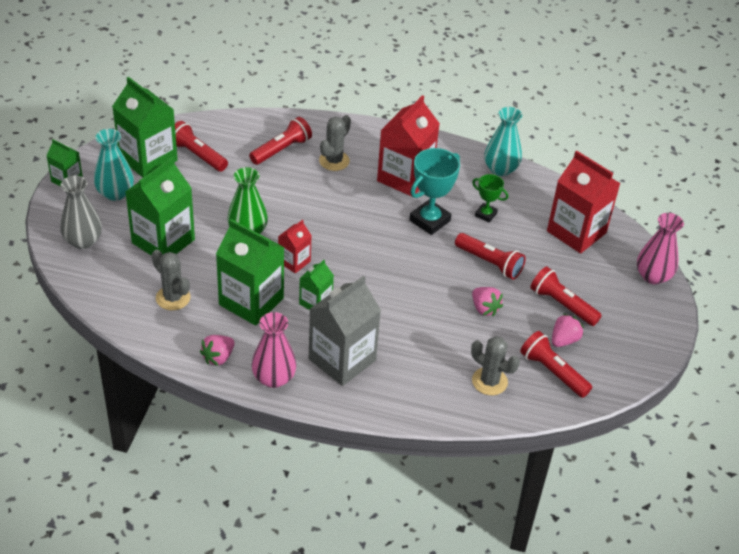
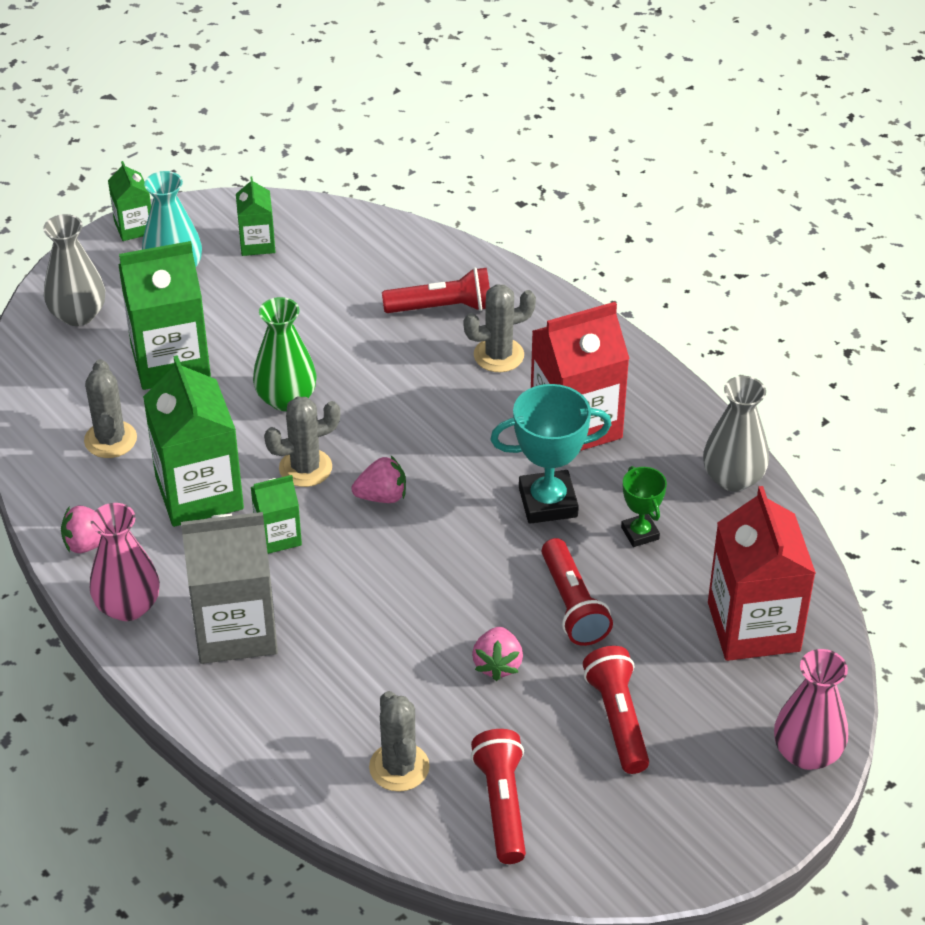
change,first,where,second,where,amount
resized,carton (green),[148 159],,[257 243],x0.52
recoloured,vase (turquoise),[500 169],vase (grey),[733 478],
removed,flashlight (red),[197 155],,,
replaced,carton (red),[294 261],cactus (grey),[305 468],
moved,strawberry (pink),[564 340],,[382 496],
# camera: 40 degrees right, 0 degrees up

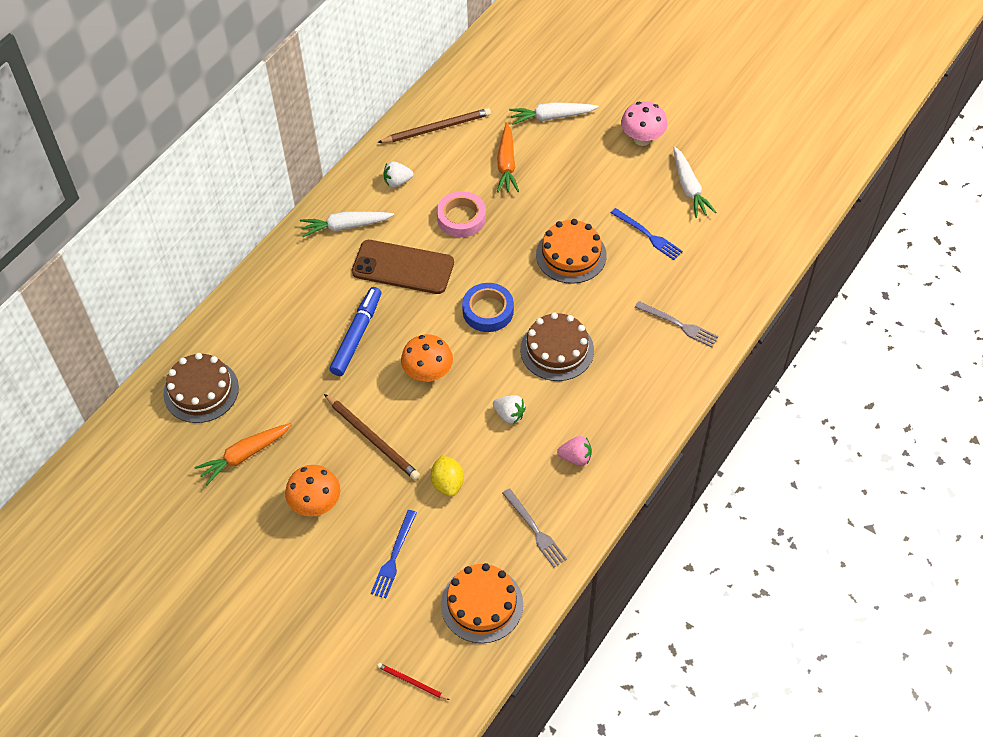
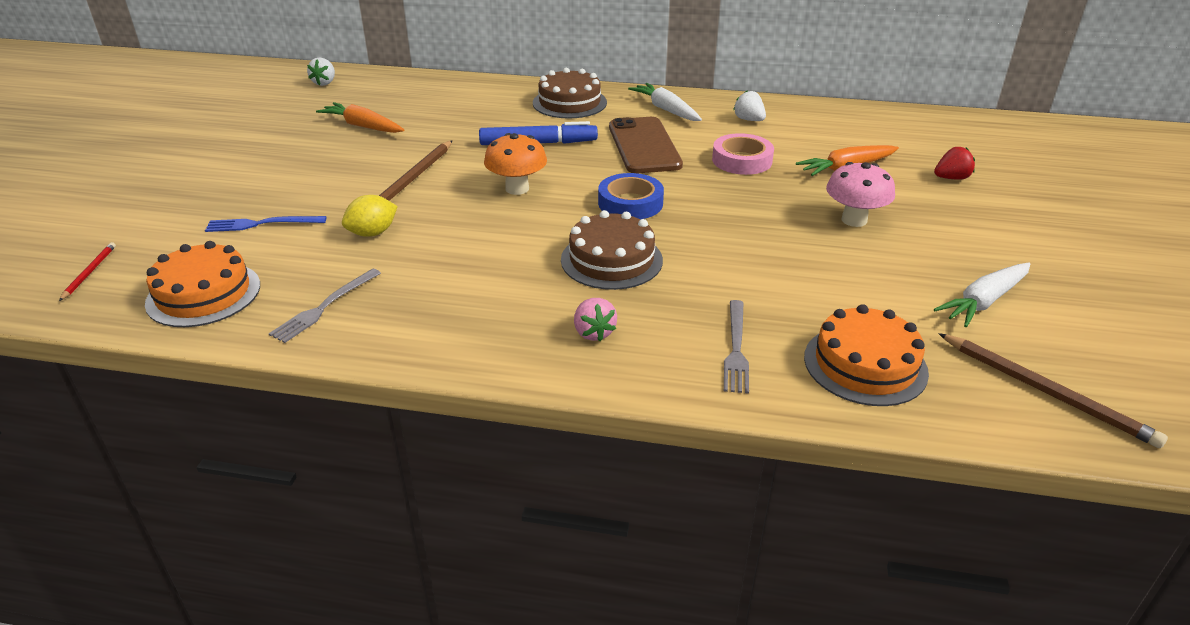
change,first,where,second,where,amount
moved,mushroom (pink),[642 139],,[854 220],
replaced,carrot (white),[551 117],strawberry (red),[951 178],
moved,pencil (brown),[437 128],,[1046 392],
removed,fork (blue),[648 235],,,
moved,cake (orange),[571 255],,[865 364],
moved,cake (brown),[201 390],,[569 103],
moved,strawberry (white),[509 415],,[324 83],
moved,strawberry (pink),[575 457],,[593 332],
removed,mushroom (orange),[316 504],,,
# camera: 65 degrees right, 20 degrees down

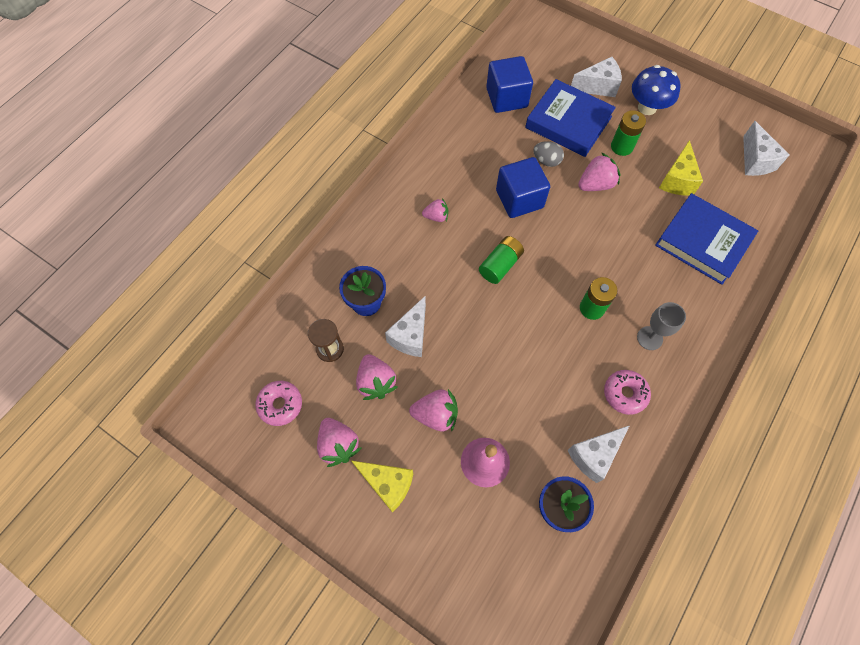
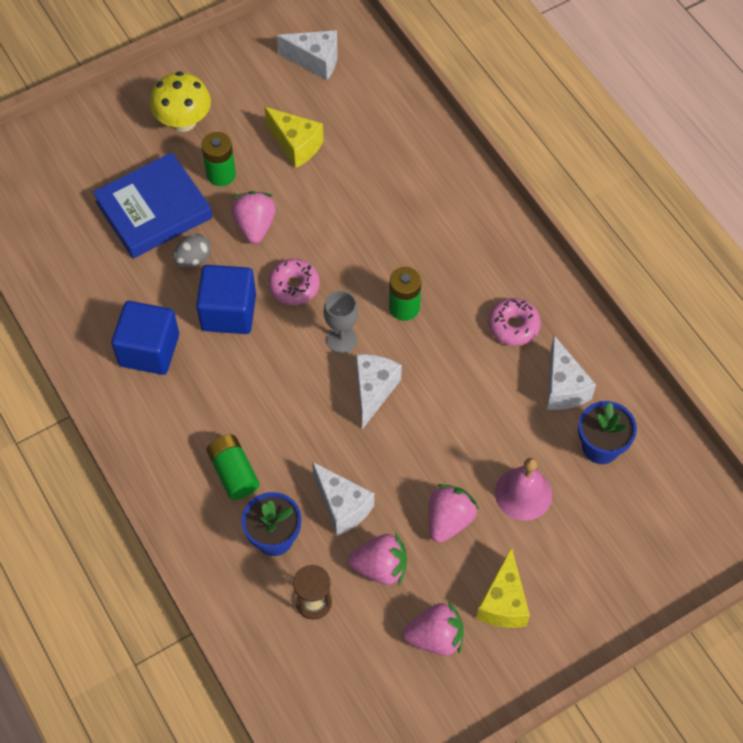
change,first,where,second,where,amount
moved,cube (blue),[506 98],,[149 350],
moved,cheese (white),[598 87],,[373 391],
recoloured,mushroom (blue),[647 107],mushroom (yellow),[184 121],
removed,book (blue),[703 241],,,
removed,strawberry (pink),[436 216],,,
moved,battery (green),[500 265],,[233 473],
moved,goblet (grey),[649 338],,[341 340],
moved,donut (pink),[280 405],,[294 286],
turned,cheese (yellow),[387 484],,[503 602],135 degrees clockwise
# camera: 65 degrees left, 5 degrees down

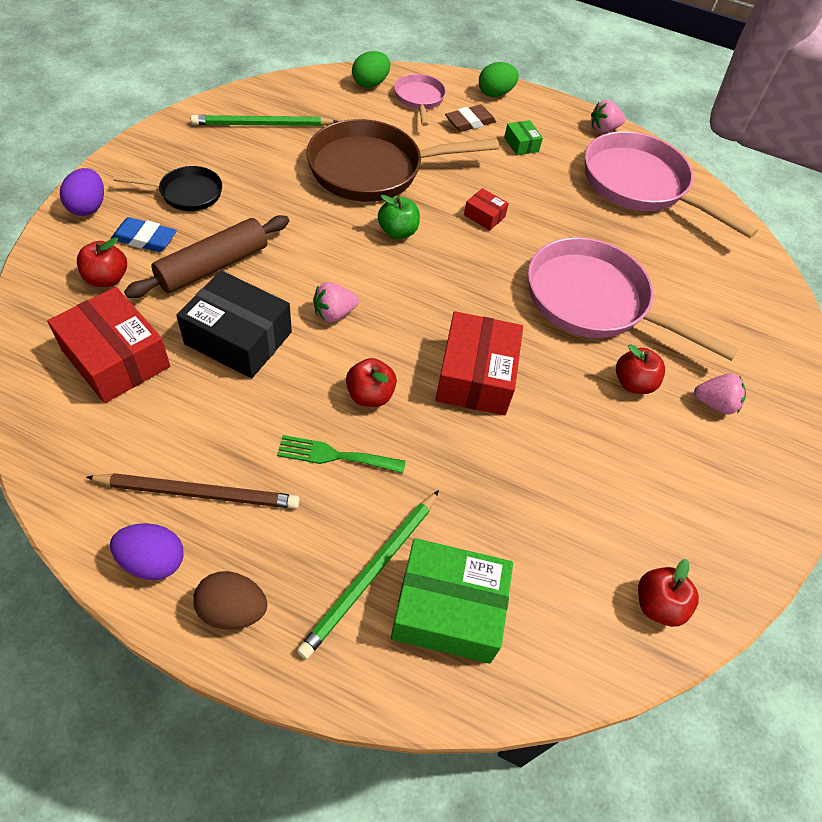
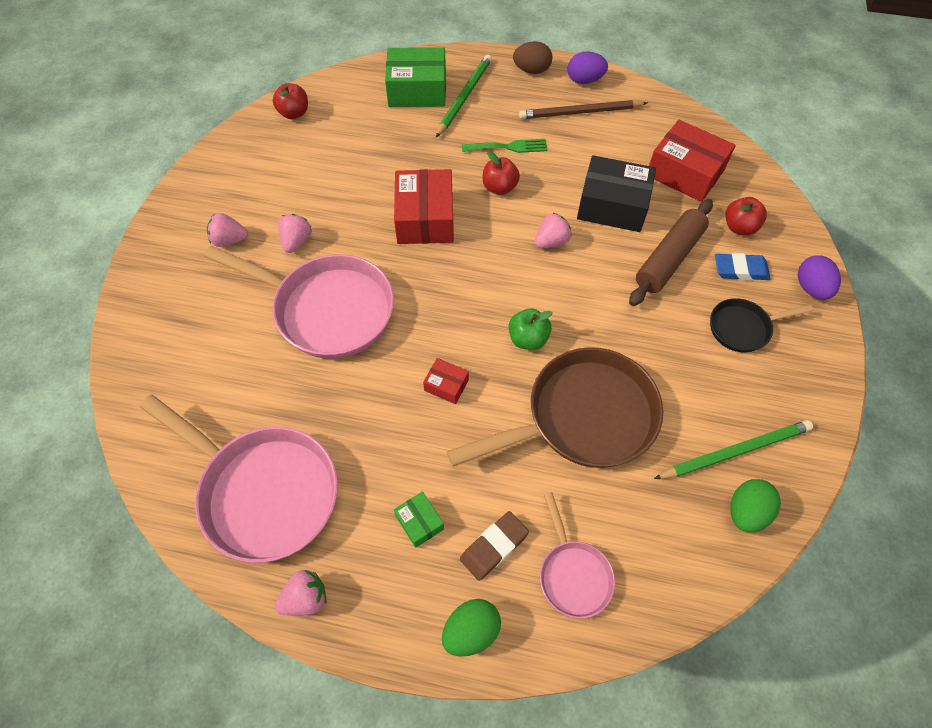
change,first,where,second,where,amount
moved,egg (green),[370 84],,[746 512],
replaced,apple (red),[633 383],strawberry (pink),[296 241],
# camera: 175 degrees right, 5 degrees up

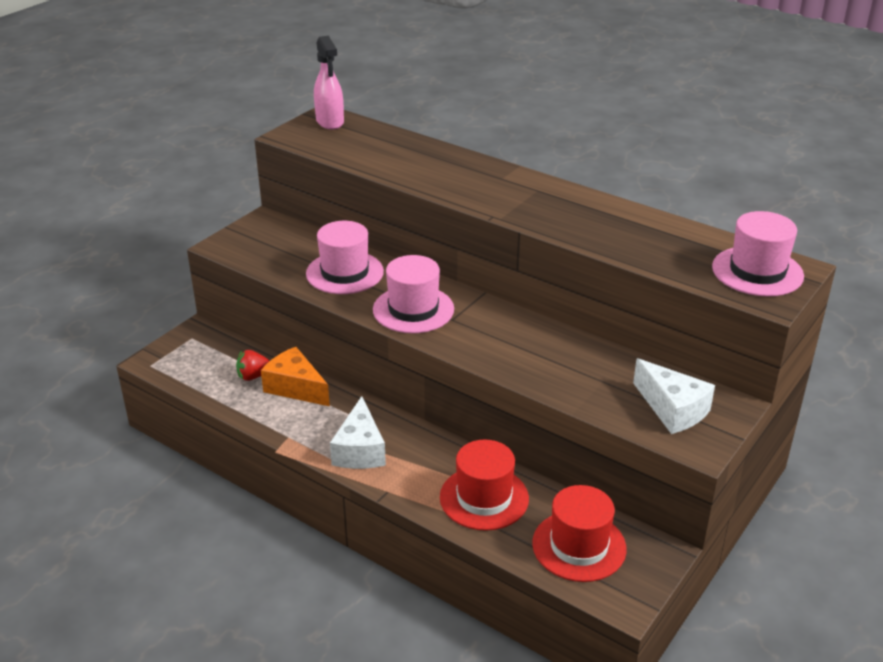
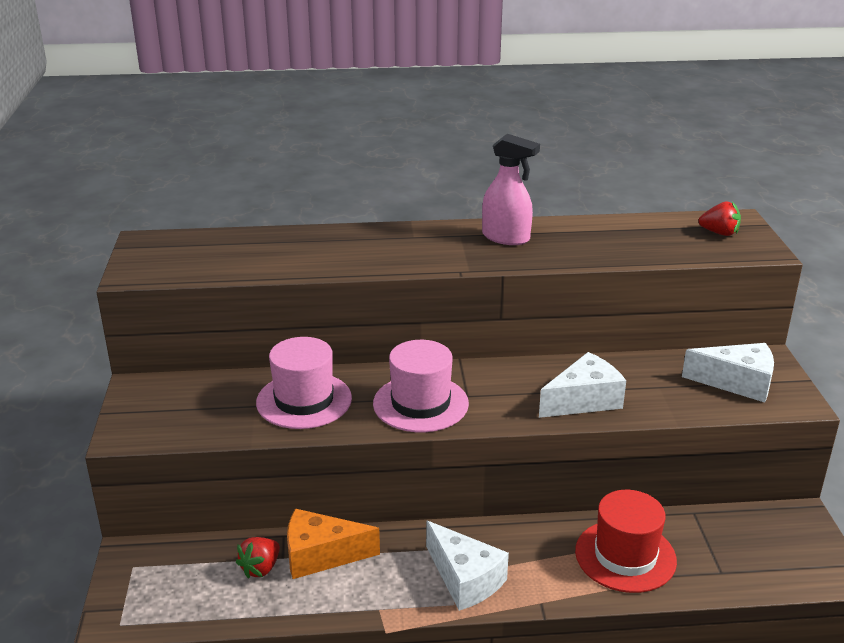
change,first,where,second,where,amount
moved,spray bottle (pink),[330 122],,[506 238],
replaced,hat (pink),[757 271],strawberry (red),[719 233],
removed,hat (red),[579 546],,,
added,,,cheese (white),[584 400],
# camera: 40 degrees left, 5 degrees down

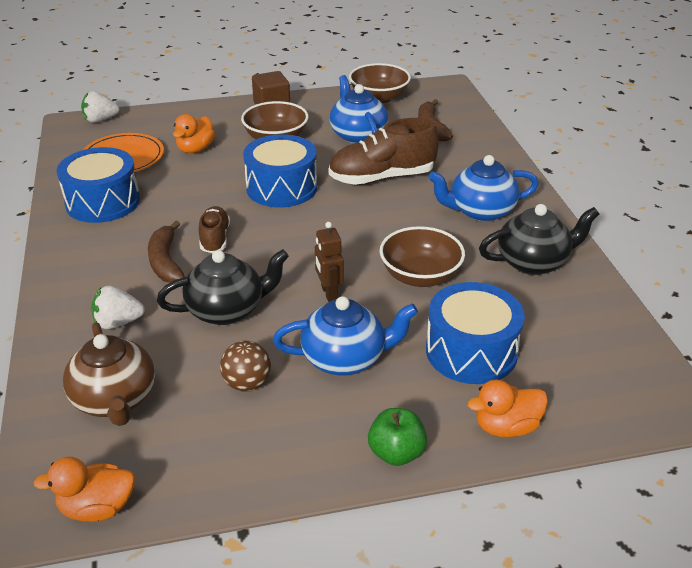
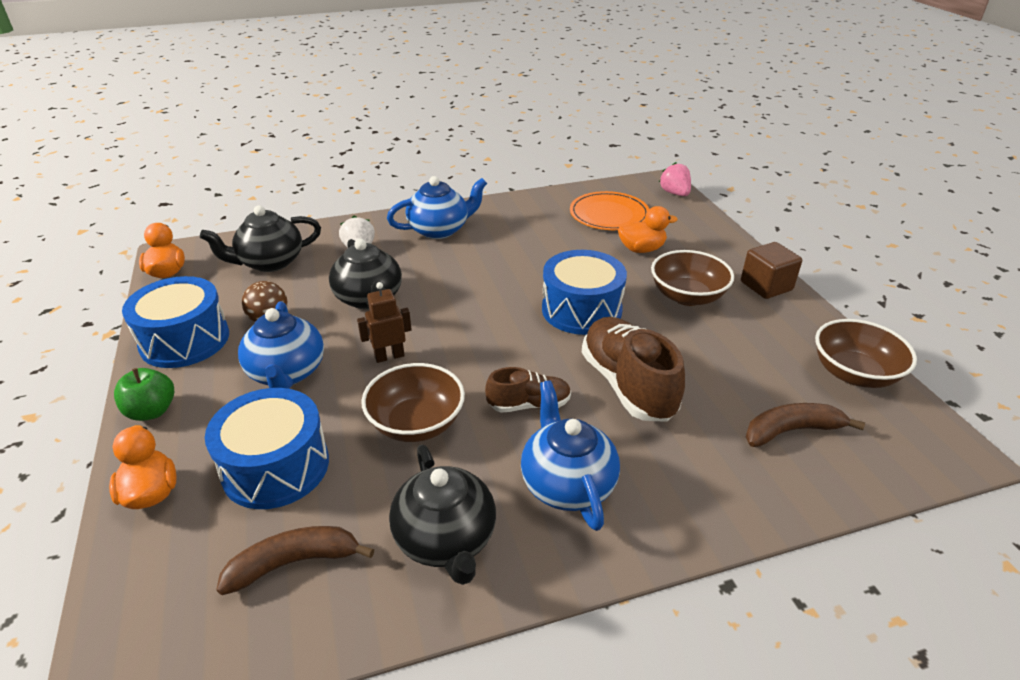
change,first,where,second,where,amount
moved,teapot (blue),[358 135],,[440 230],
recoloured,strawberry (white),[100 120],strawberry (pink),[675 193],
turned,duck (orange),[195 149],,[641 249],150 degrees clockwise
moved,drum (blue),[103 202],,[185 340],
moved,shoe (brown),[215 239],,[529 405],
moved,banana (brown),[165 262],,[294 562],
recoloured,teapot (brown),[115 400],teapot (black),[270 262],
# camera: 85 degrees right, 0 degrees up

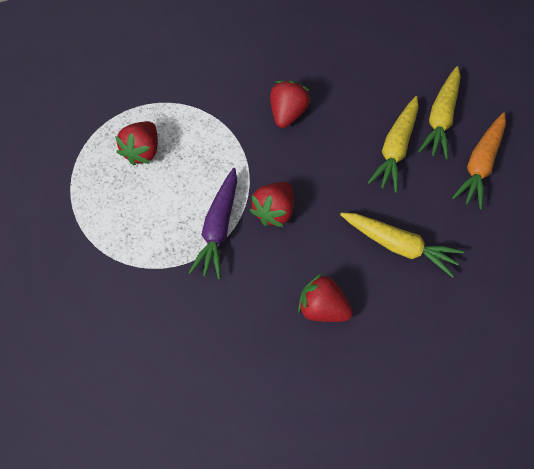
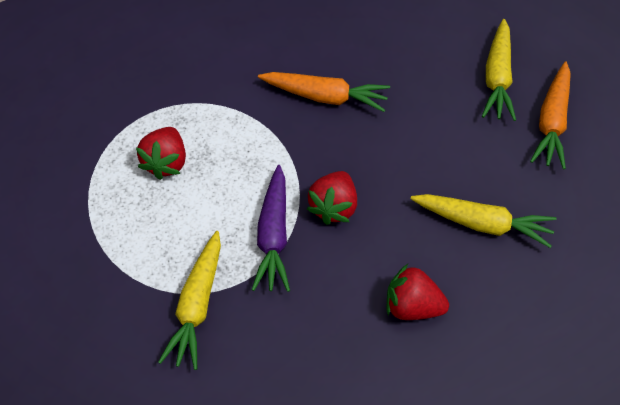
change,first,where,second,where,amount
replaced,strawberry (red),[288 113],carrot (orange),[325 97],
moved,carrot (yellow),[396 149],,[197 306],
# camera: 10 degrees left, 5 degrees down

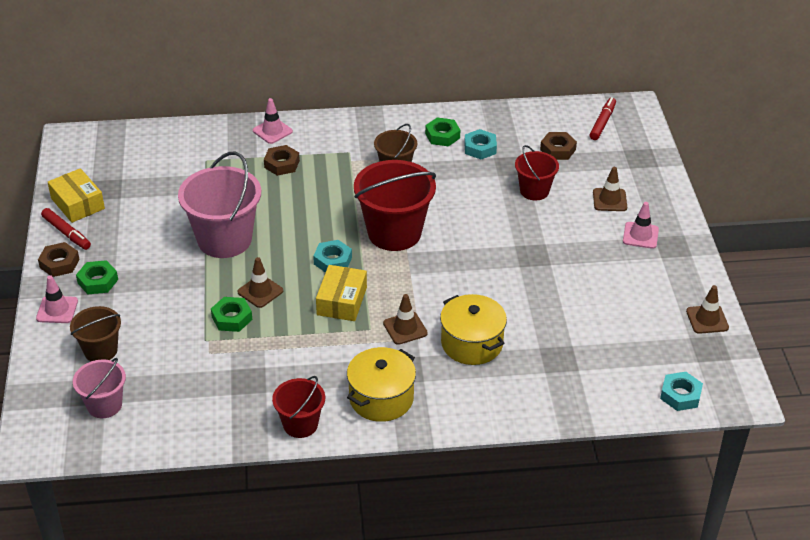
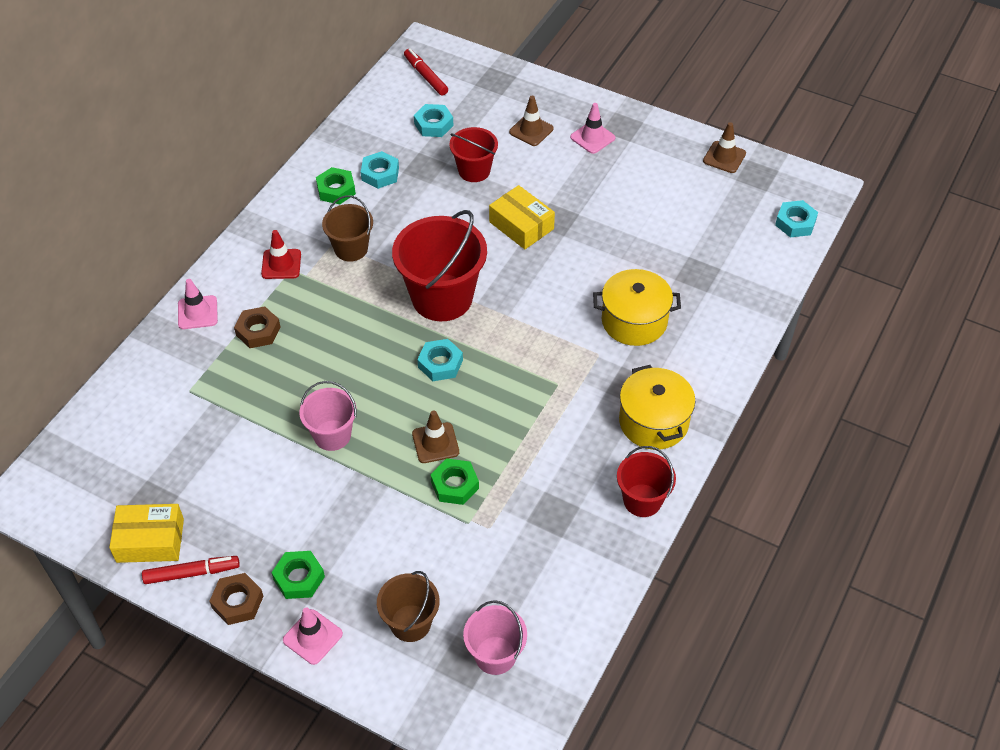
change,first,where,second,where,amount
recoloured,nut (brown),[557 150],nut (turquoise),[433 124],
resized,bucket (pink),[224 240],,[332 435],x0.56
moved,box (yellow),[341 301],,[521 225],
removed,traffic cone (brown),[405 328],,,
added,,,traffic cone (red),[281 264],
# camera: 55 degrees left, 10 degrees up

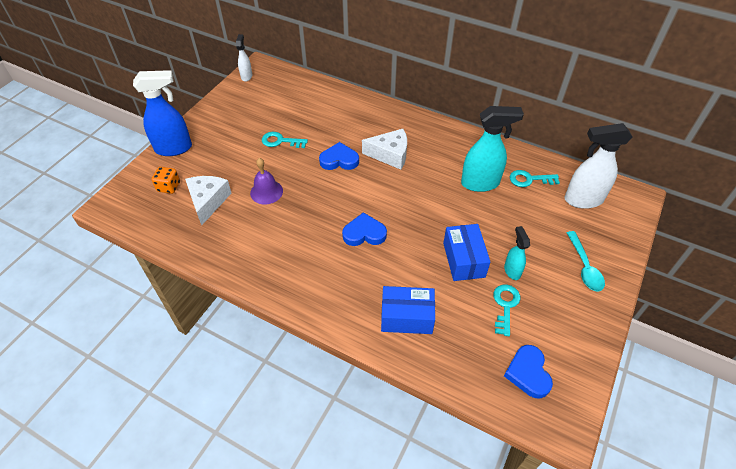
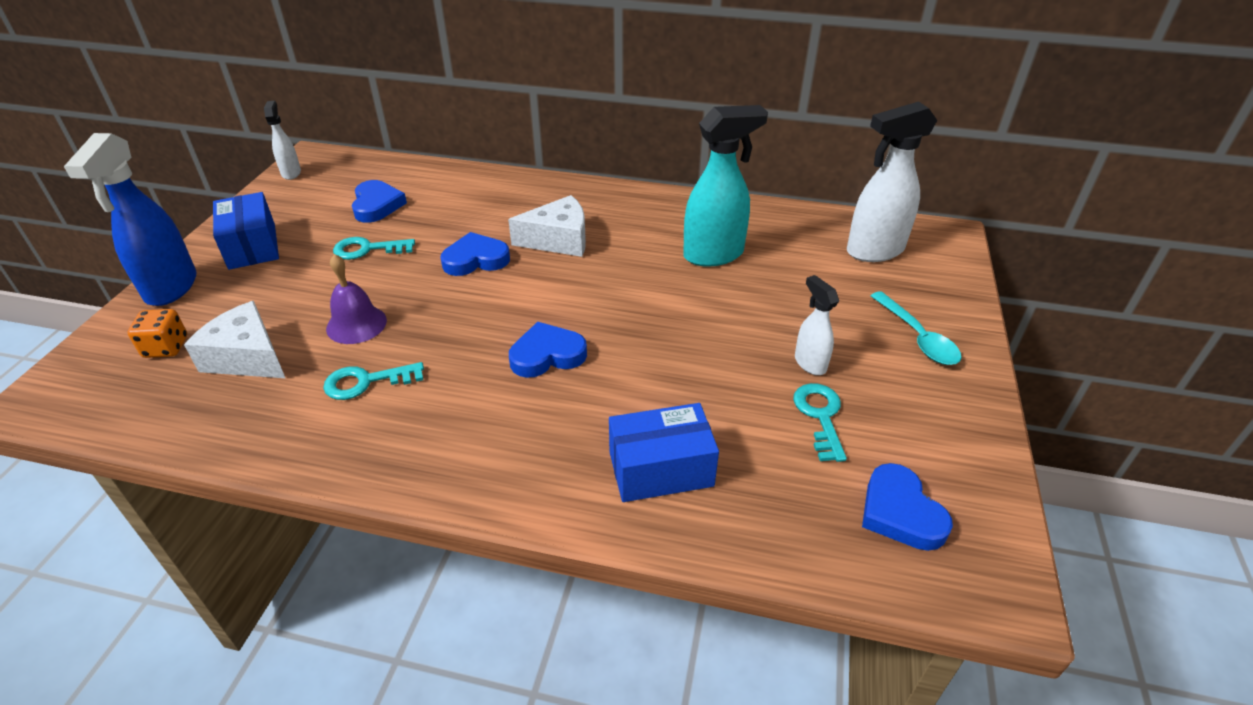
change,first,where,second,where,amount
turned,spray bottle (blue),[174 148],,[171 288],120 degrees clockwise
moved,key (turquoise),[529 179],,[367 382],
turned,cheese (white),[208 201],,[247 357],45 degrees counterclockwise
moved,box (blue),[463 260],,[252 246],
recoloured,spray bottle (turquoise),[512 270],spray bottle (white),[809 363],
added,,,heart (blue),[377 205],
# camera: 15 degrees left, 10 degrees down

